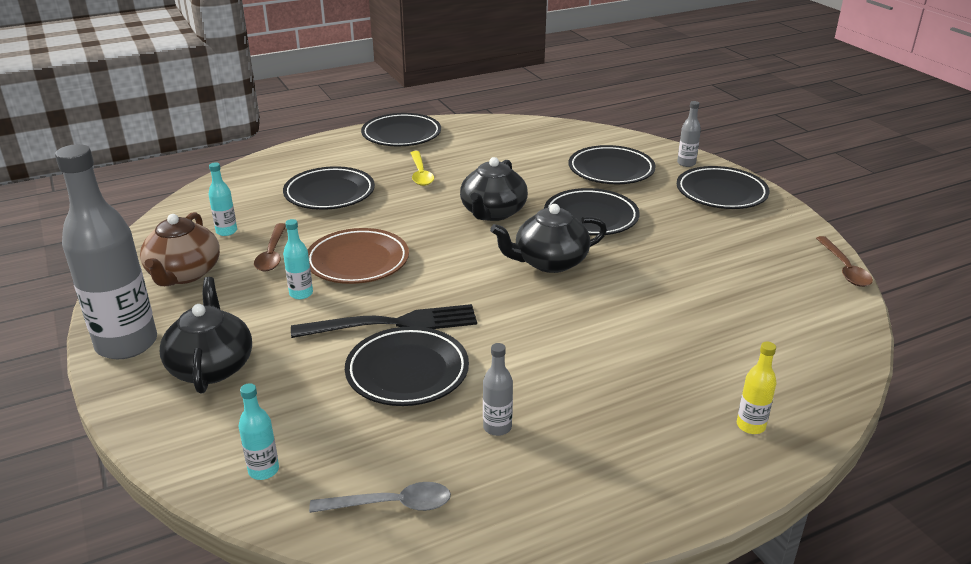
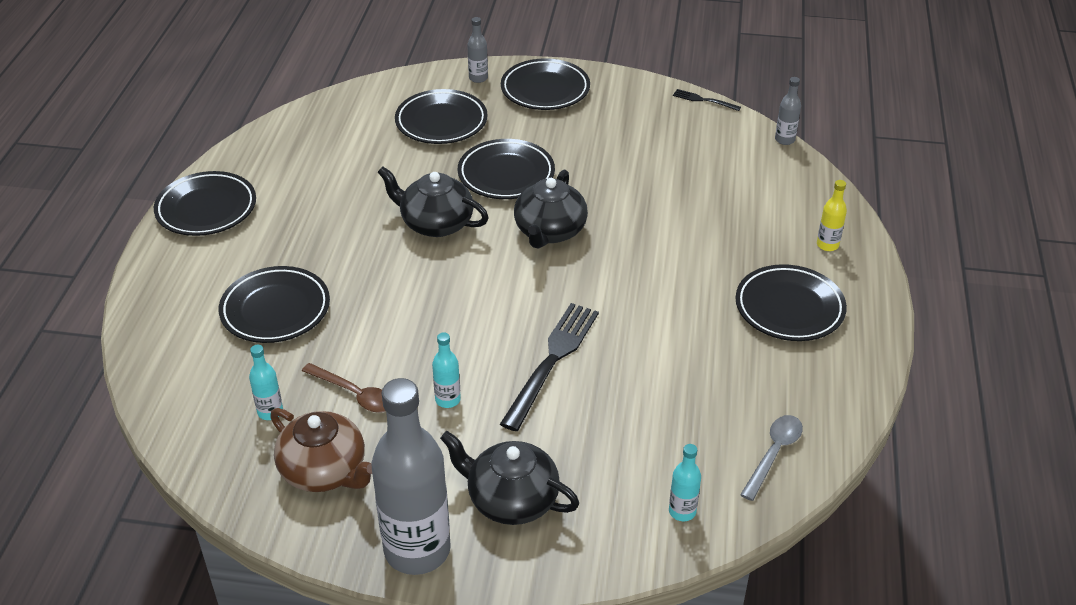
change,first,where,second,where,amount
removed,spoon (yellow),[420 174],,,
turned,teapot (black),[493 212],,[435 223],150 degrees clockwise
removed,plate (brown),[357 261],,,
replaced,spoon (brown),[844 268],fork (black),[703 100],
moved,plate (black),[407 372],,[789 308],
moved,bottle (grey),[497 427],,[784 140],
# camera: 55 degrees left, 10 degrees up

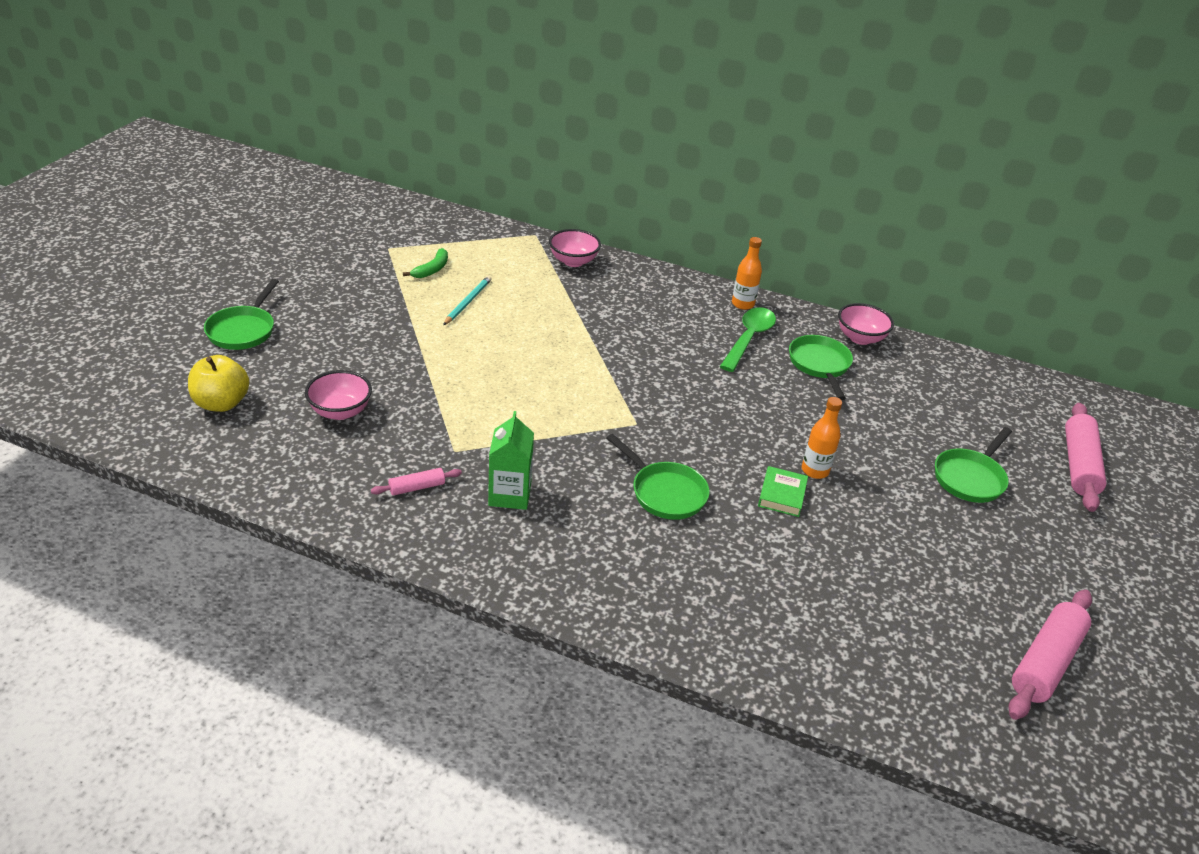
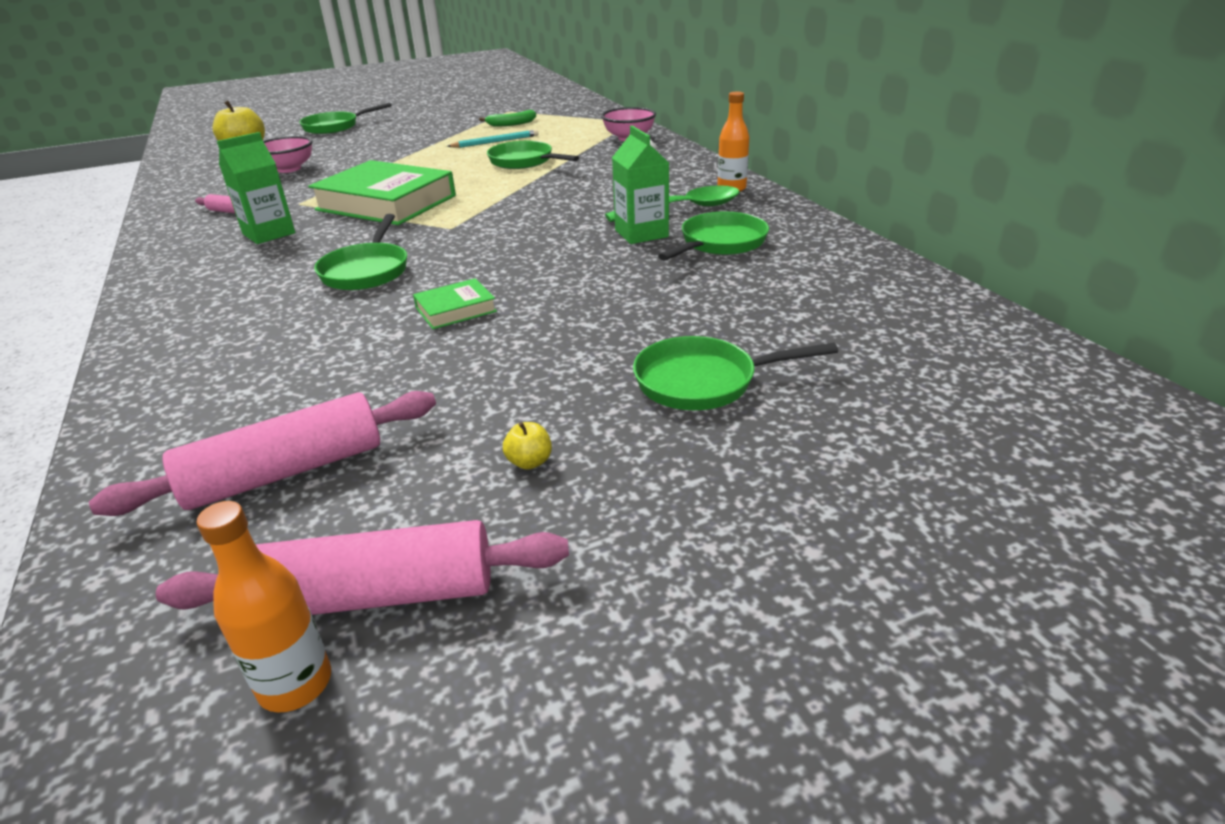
change,first,where,second,where,amount
removed,bowl (pink),[860 338],,,
moved,bottle (orange),[815 470],,[295 684],
moved,rolling pin (pink),[1079 465],,[285 472],
added,,,carton (green),[641 233],
added,,,pan (green),[524 162],
added,,,book (green),[386 203],
added,,,apple (yellow),[529 462],
# camera: 50 degrees right, 5 degrees down

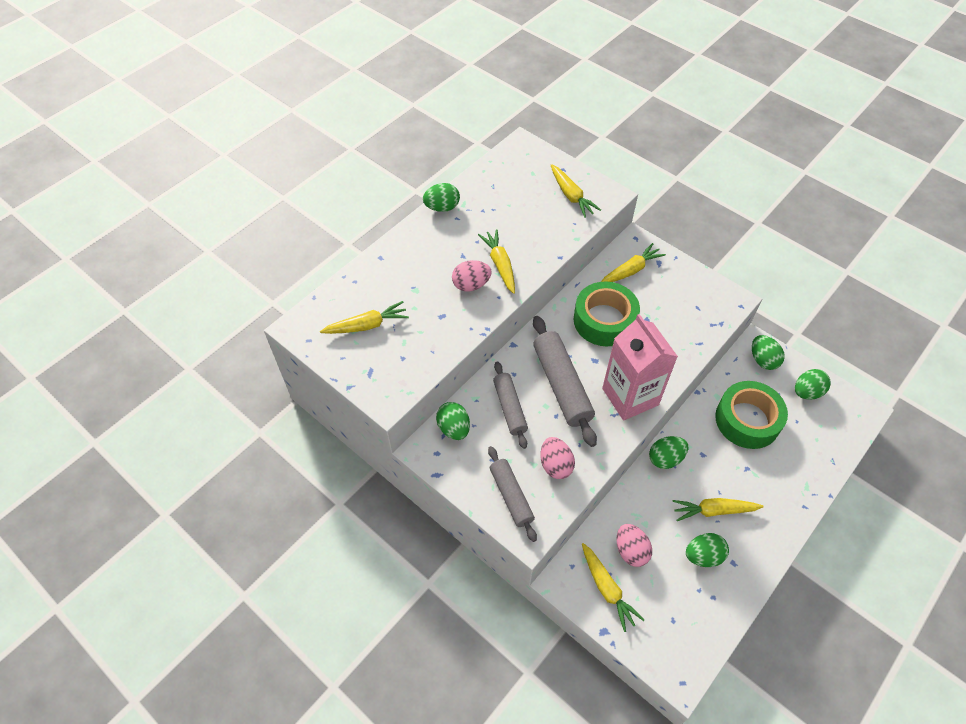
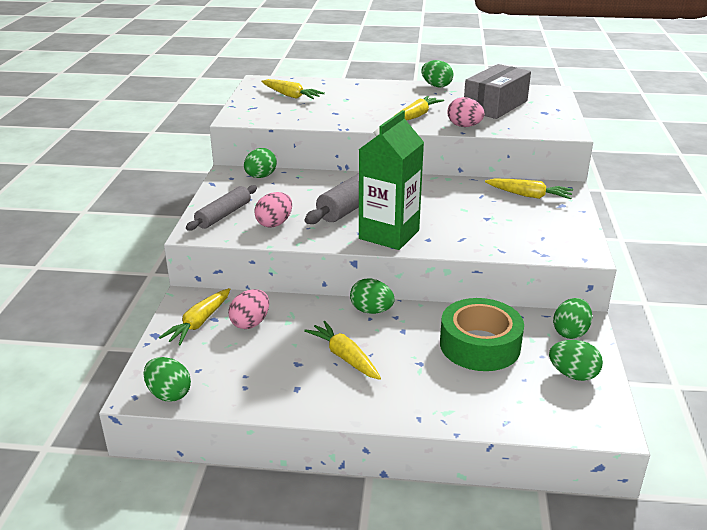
change,first,where,second,where,amount
removed,carrot (yellow),[571 196],,,
moved,egg (pink),[471 285],,[464 126],
removed,tape (green),[604 320],,,
recoloured,carton (pink),[630 396],carton (green),[389 234],
removed,rolling pin (grey),[509 408],,,
moved,egg (green),[703 556],,[169 394],
added,,,box (grey),[495 105],
# camera: 55 degrees right, 25 degrees down

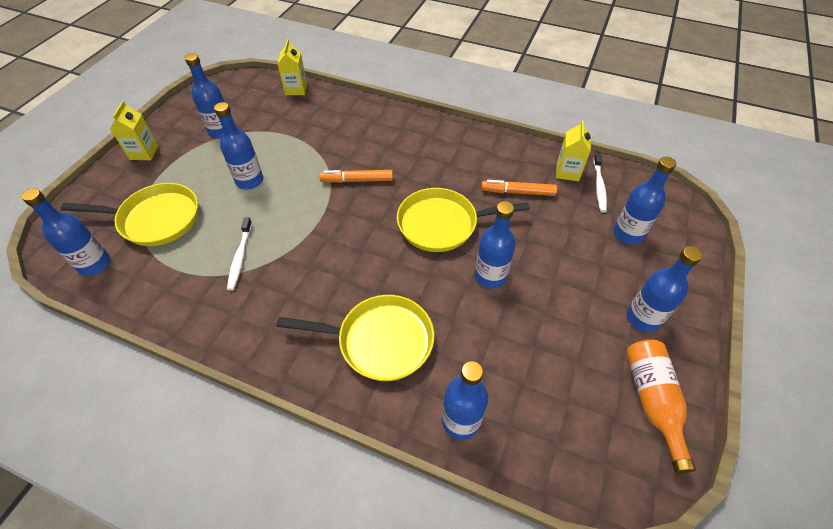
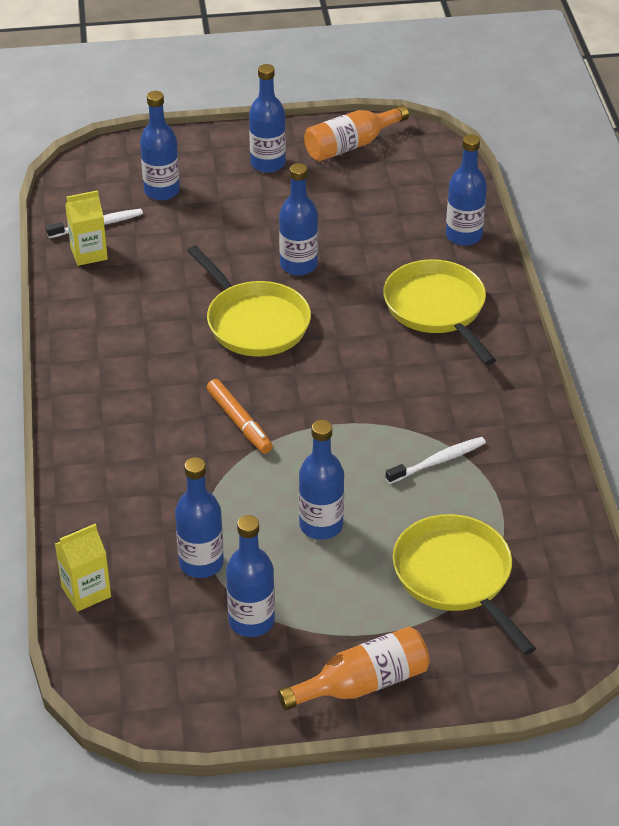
change,first,where,second,where,amount
replaced,carton (yellow),[144 152],bottle (orange),[362 684],
removed,marker (orange),[517 192],,,
moved,bottle (blue),[95 264],,[201 563],
# camera: 120 degrees left, 10 degrees down

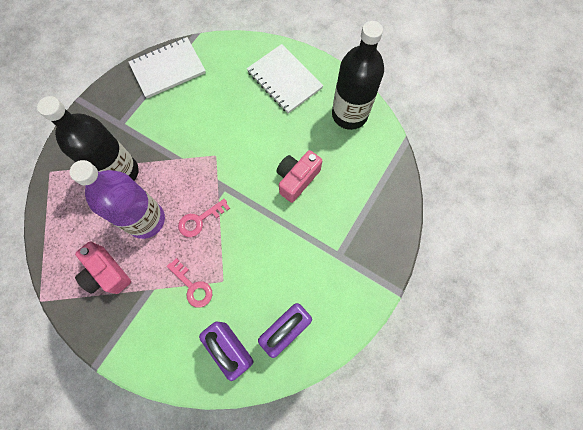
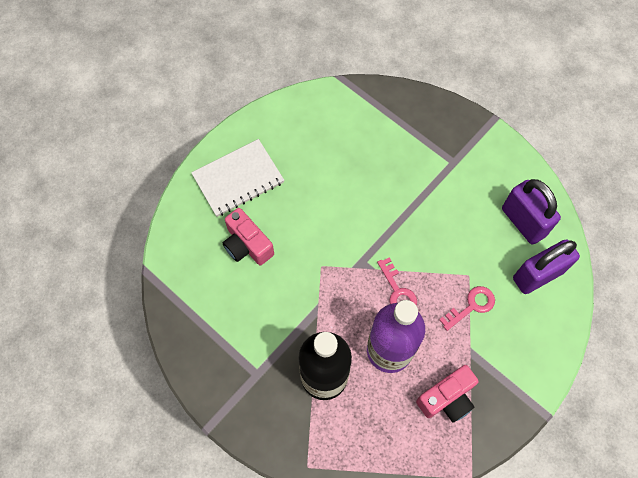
change,first,where,second,where,amount
removed,bottle (black),[349 114],,,
removed,notebook (white),[168 69],,,
moved,camera (pink),[297 179],,[247 245],
# camera: 80 degrees left, 5 degrees down

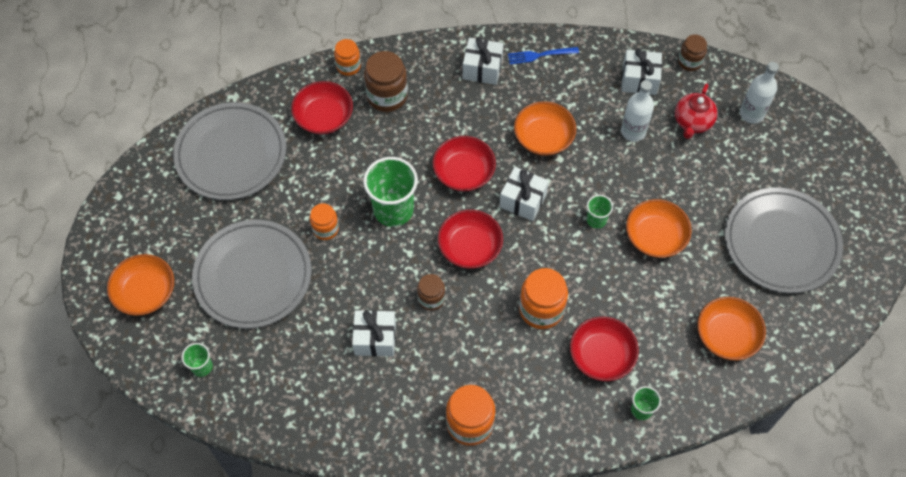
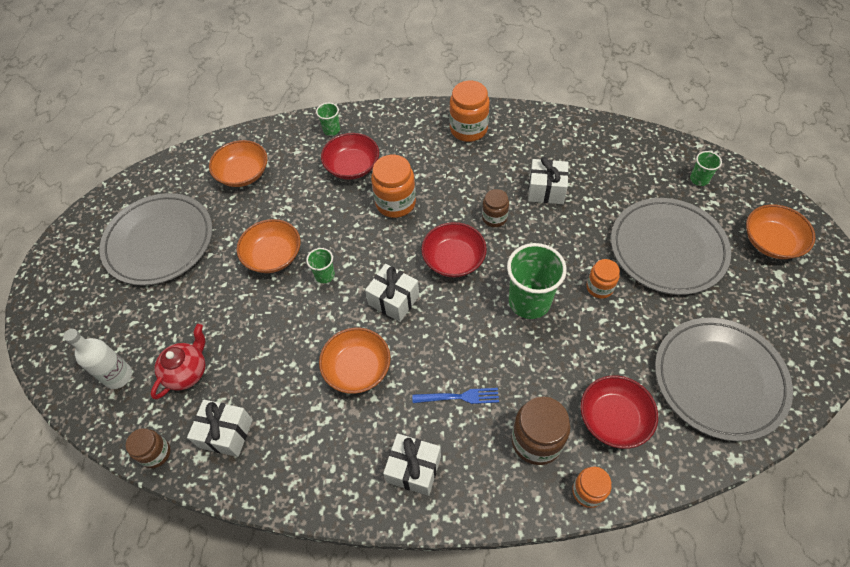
change,first,where,second,where,amount
moved,fork (blue),[540 55],,[459 397],
removed,bottle (white),[633 131],,,
removed,bowl (red),[464 172],,,
# camera: 170 degrees left, 5 degrees down

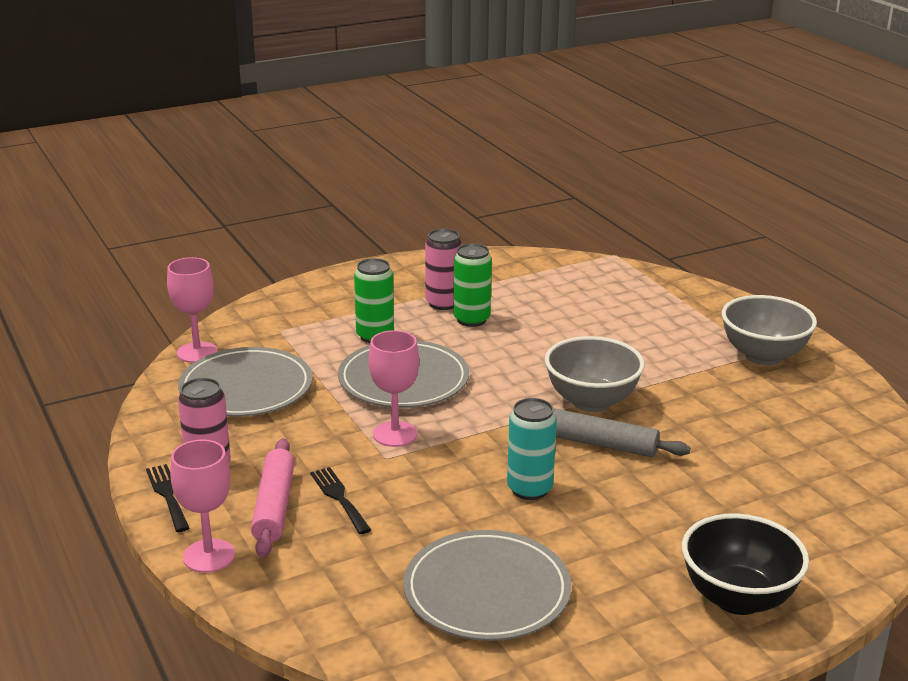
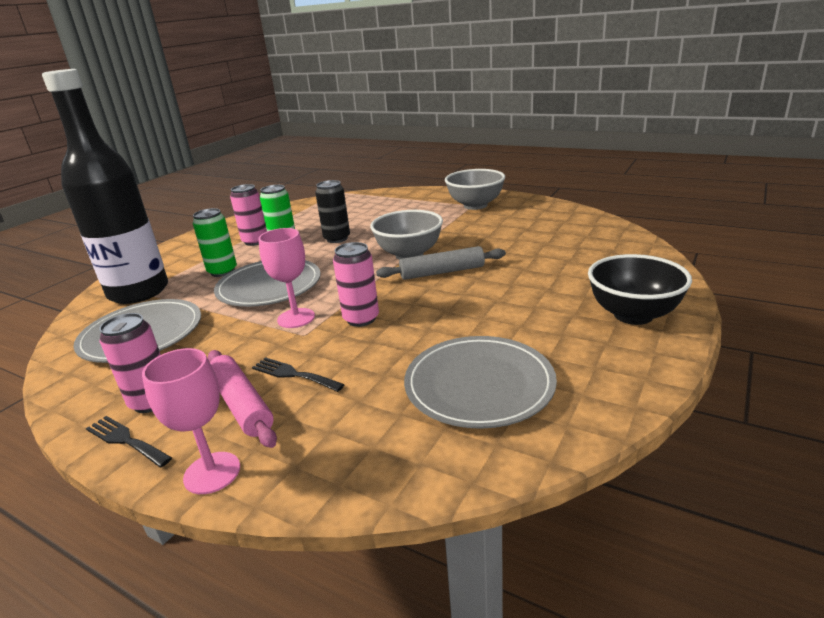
change,first,where,second,where,amount
removed,goblet (pink),[197 352],,,
removed,can (turquoise),[529 489],,,
added,,,bottle (black),[139 292],
added,,,can (black),[337 239],
added,,,can (pink),[361 319],
# camera: 30 degrees left, 0 degrees up

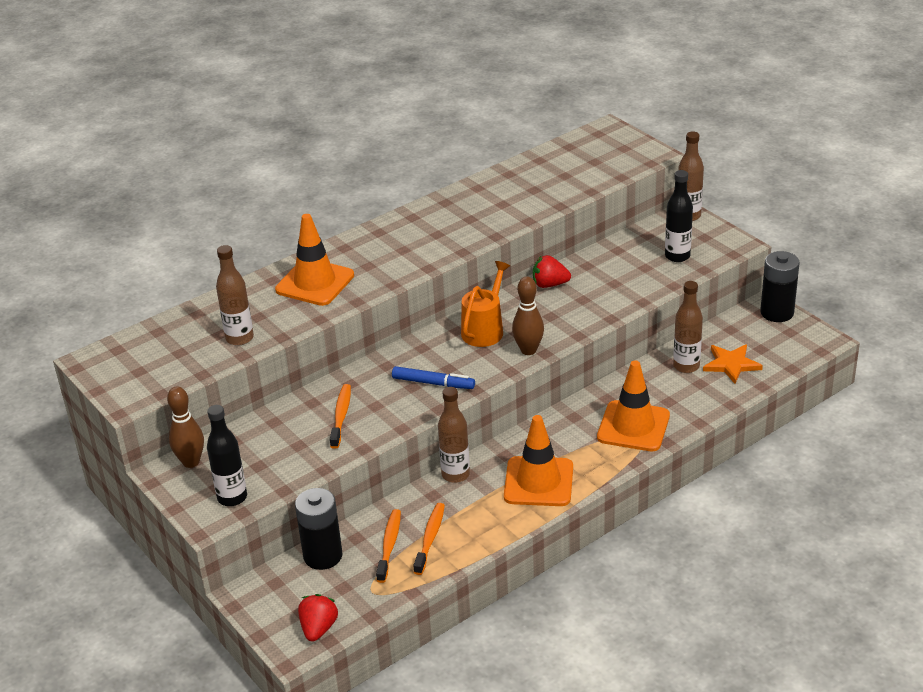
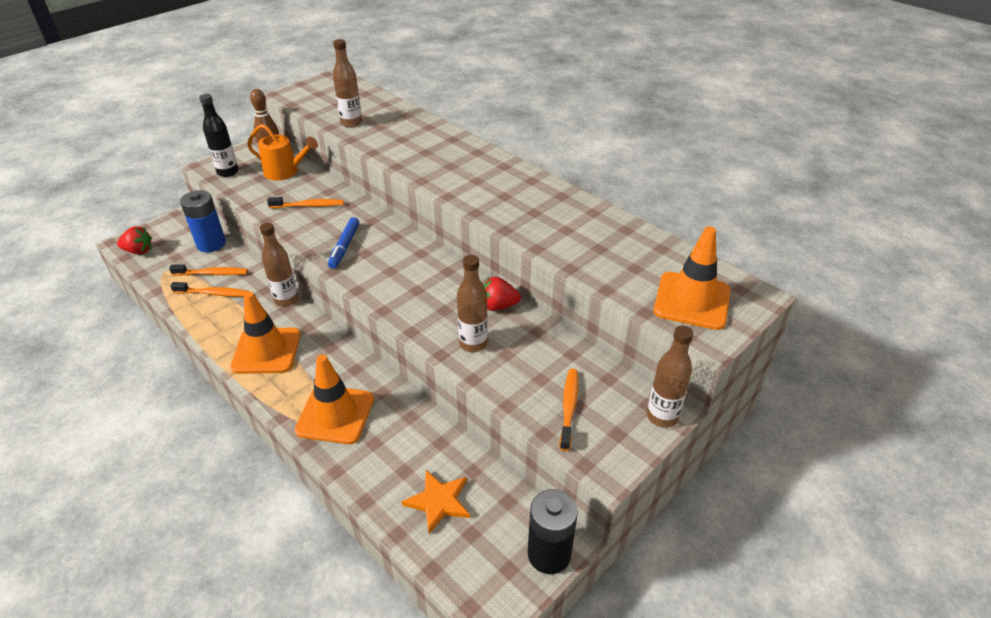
change,first,where,second,where,amount
replaced,bottle (black),[677 256],toothbrush (orange),[569 407],
moved,traffic cone (orange),[315 283],,[691 301],
turned,strawberry (red),[549 284],,[498 306],90 degrees counterclockwise
moved,watering can (orange),[484 330],,[285 172],
removed,bowling pin (brown),[528 350],,,
moved,bottle (brown),[686 366],,[473 344],
recoloured,battery (black),[323 556],battery (blue),[211 244],
# camera: 80 degrees right, 5 degrees up

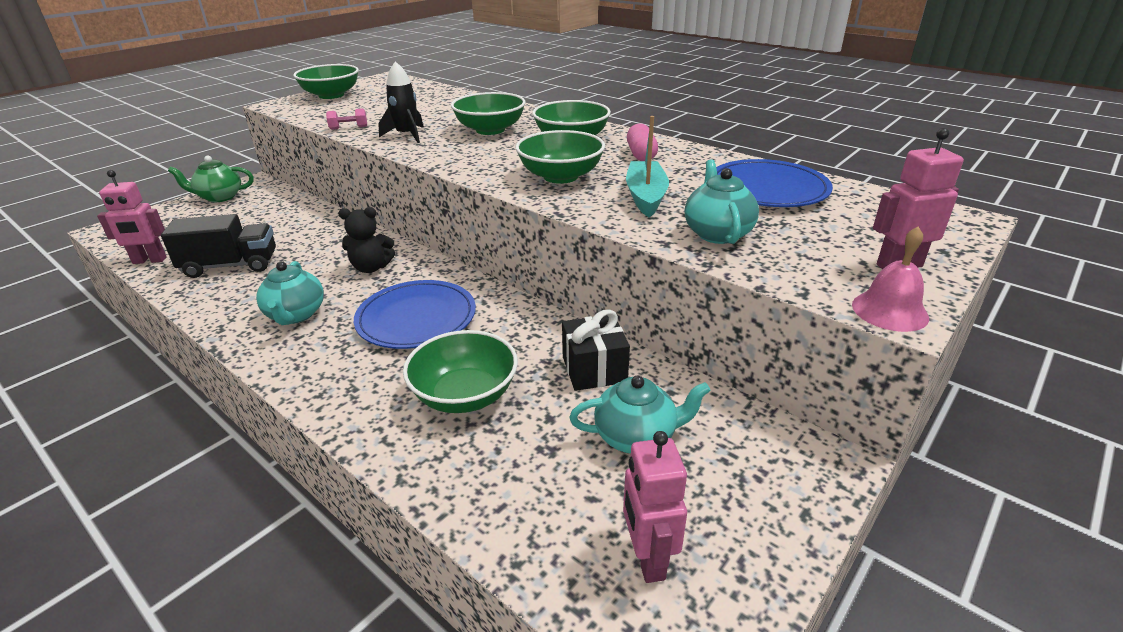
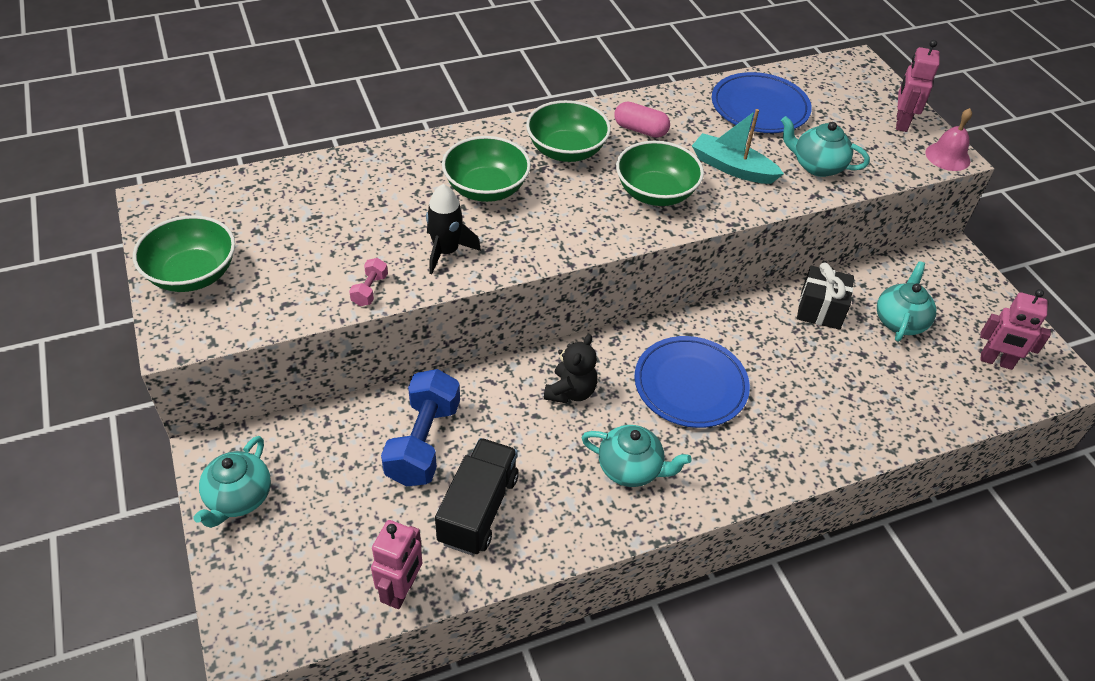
change,first,where,second,where,amount
recoloured,teapot (green),[219 197],teapot (turquoise),[238 498],
removed,bowl (green),[465 395],,,
added,,,dumbbell (blue),[423 442],
# camera: 65 degrees left, 15 degrees up

